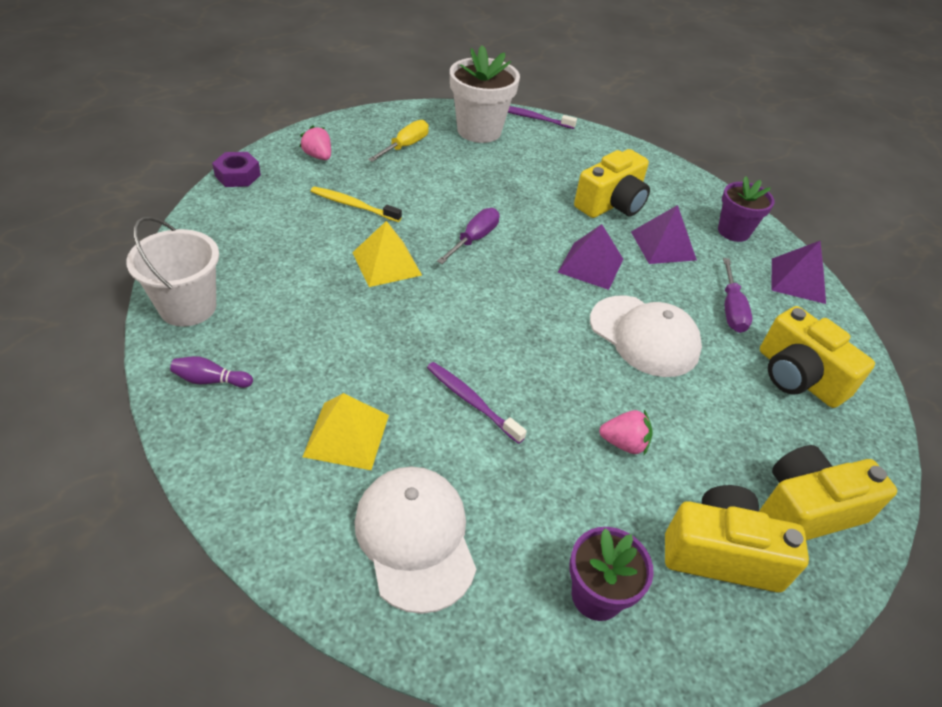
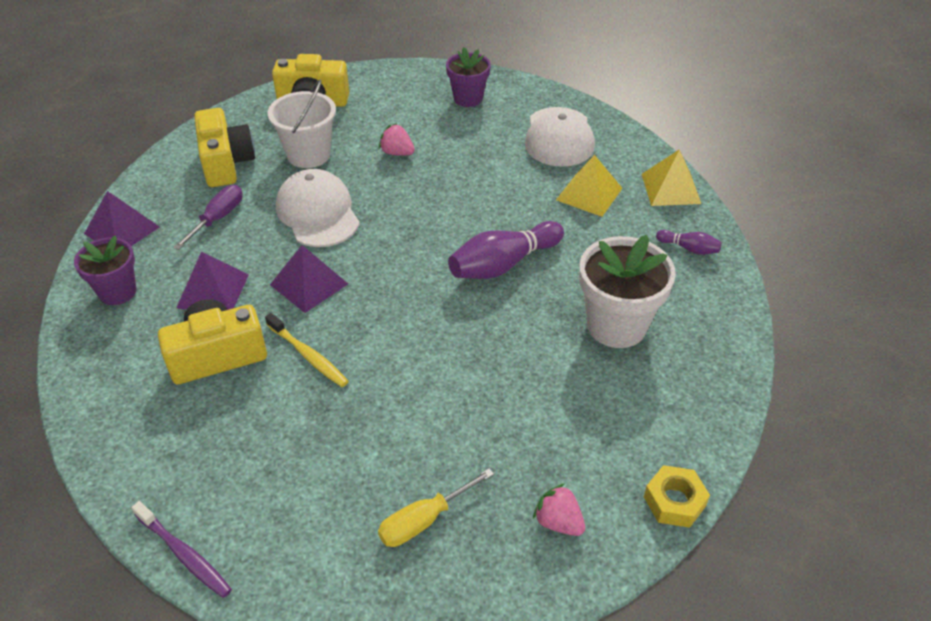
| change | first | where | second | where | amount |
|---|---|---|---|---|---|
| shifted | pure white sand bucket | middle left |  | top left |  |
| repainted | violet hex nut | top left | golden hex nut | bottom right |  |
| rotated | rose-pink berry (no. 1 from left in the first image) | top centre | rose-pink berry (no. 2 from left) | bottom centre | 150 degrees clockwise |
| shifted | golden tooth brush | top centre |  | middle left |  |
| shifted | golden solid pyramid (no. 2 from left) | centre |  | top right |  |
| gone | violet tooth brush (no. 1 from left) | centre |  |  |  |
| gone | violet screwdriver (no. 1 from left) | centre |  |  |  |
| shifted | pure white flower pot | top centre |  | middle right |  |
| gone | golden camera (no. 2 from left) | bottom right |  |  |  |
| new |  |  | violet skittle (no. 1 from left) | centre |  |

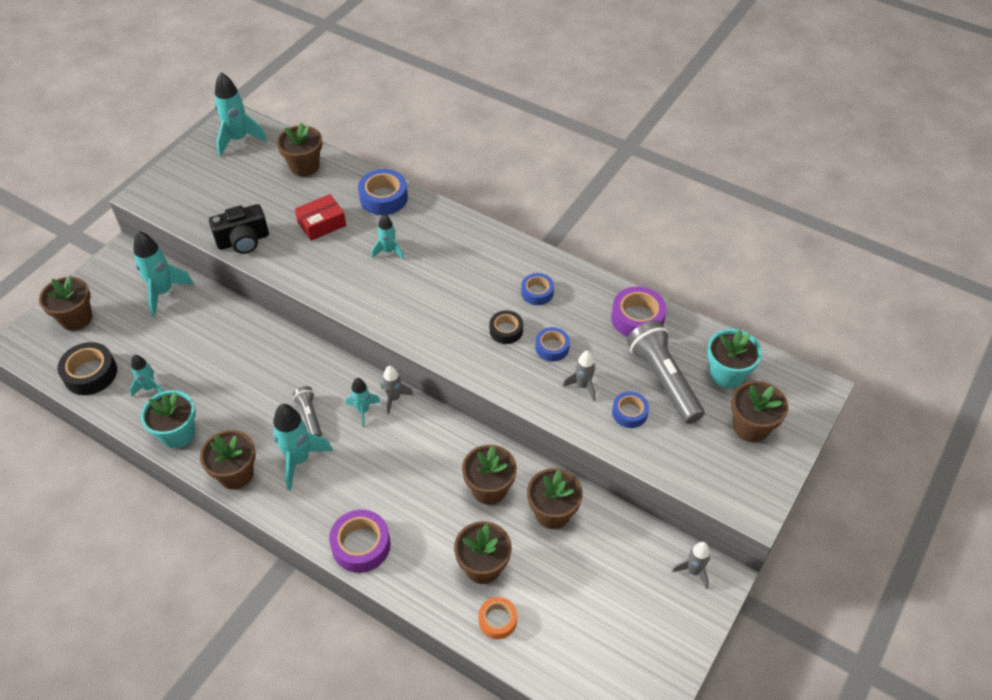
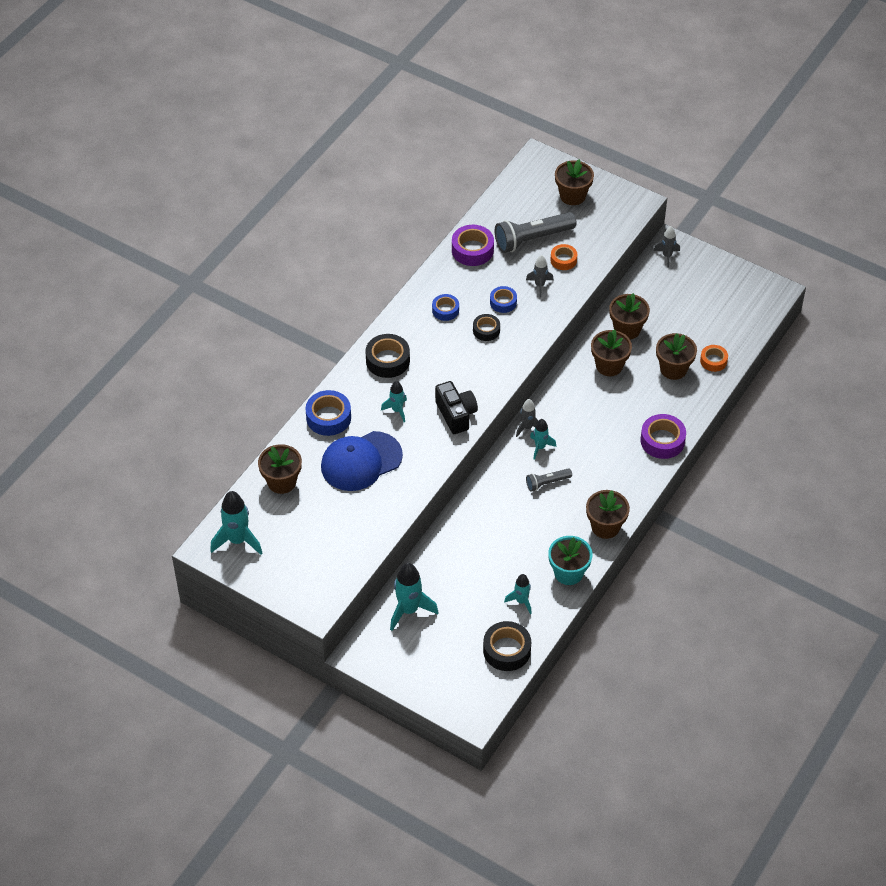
| change | first | where | second | where | amount |
|---|---|---|---|---|---|
| gone | dark brown flower pot (no. 1 from left) | middle left |  |  |  |
| shifted | jet-black camera | top left |  | centre |  |
| gone | turquoise spaceship (no. 4 from left) | middle left |  |  |  |
| swapped | crimson parcel | top left | blue cap | centre |  |
| repainted | blue sticky tape (no. 4 from left) | centre | orange sticky tape (no. 1 from left) | top centre |  |
| gone | turquoise flower pot (no. 2 from left) | middle right |  |  |  |
| new |  |  | jet-black sticky tape (no. 1 from left) | centre |  |

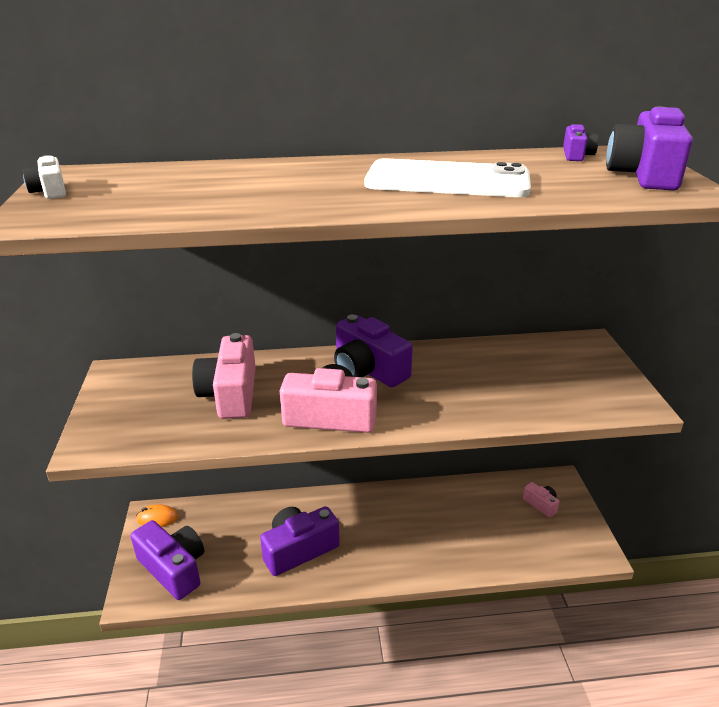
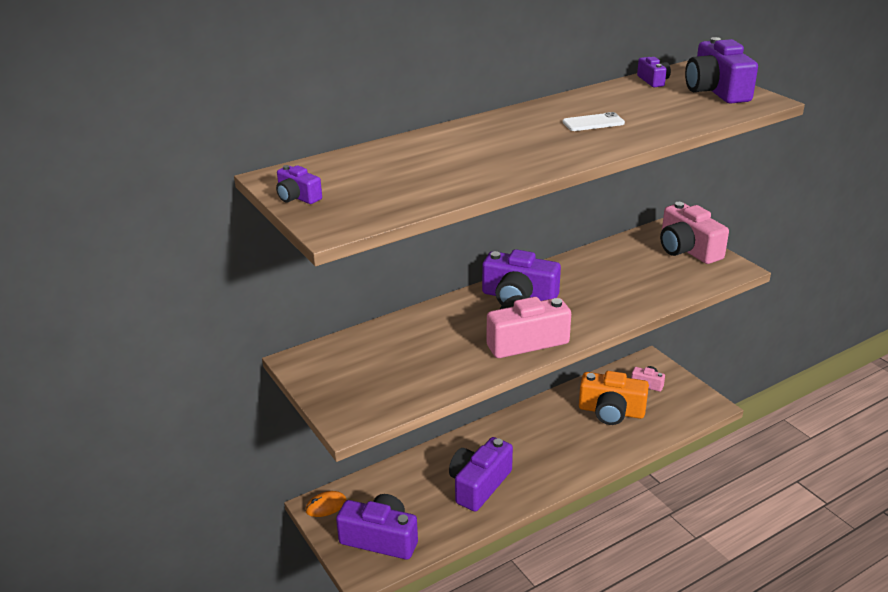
| change | first | where | second | where | amount |
|---|---|---|---|---|---|
| repainted | pure white camera | top left | violet camera (no. 1 from left) | top centre |  |
| shifted | rose-pink camera (no. 1 from left in the first image) | middle left | rose-pink camera (no. 3 from left) | middle right |  |
| scaled | pure white smartphone | top centre |  | top right | x0.45 |
| new |  |  | orange camera | bottom right |  |

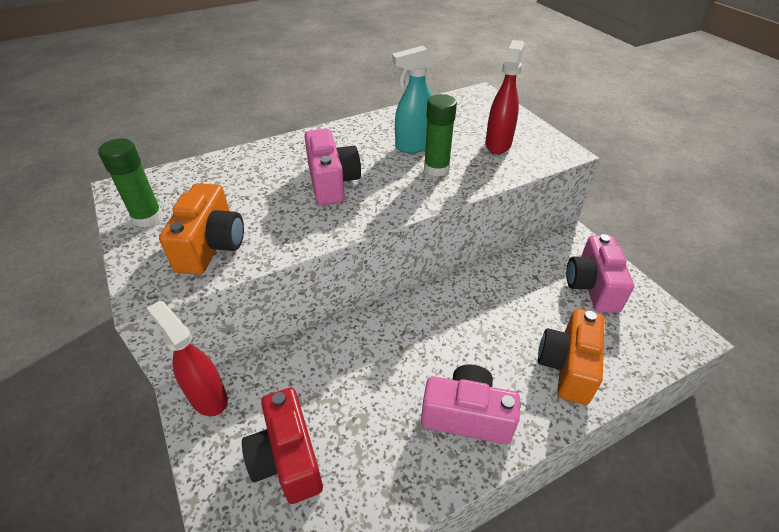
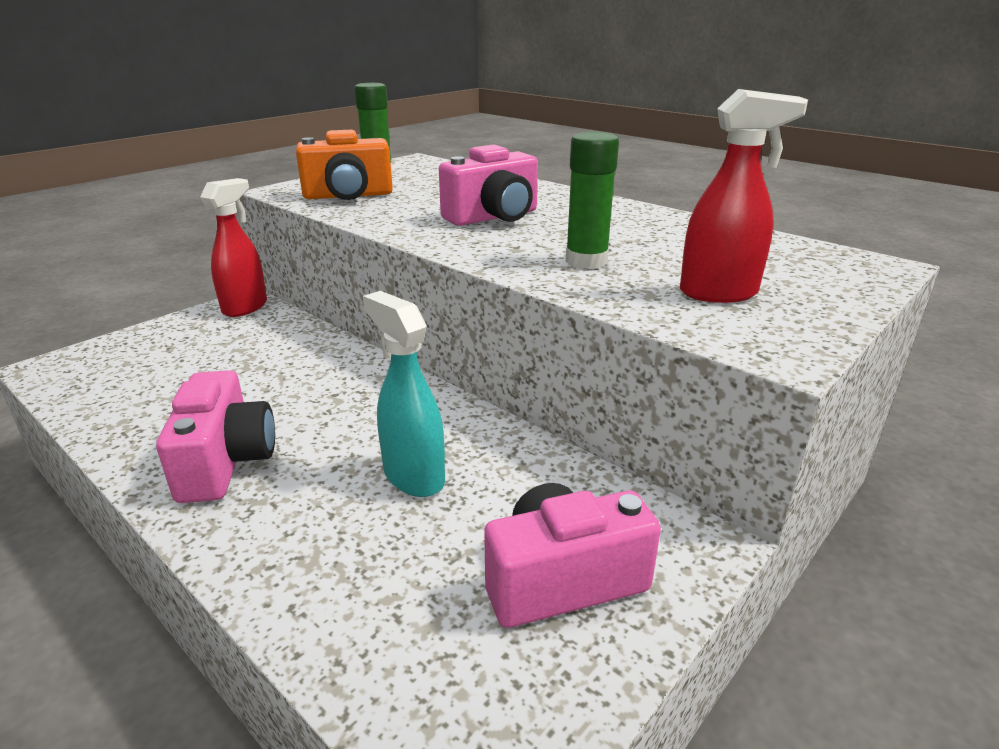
| change | first | where | second | where | amount |
|---|---|---|---|---|---|
| gone | crimson camera | bottom centre |  |  |  |
| shifted | turquoise sprayer | top centre |  | centre |  |
| gone | orange camera (no. 2 from left) | bottom right |  |  |  |

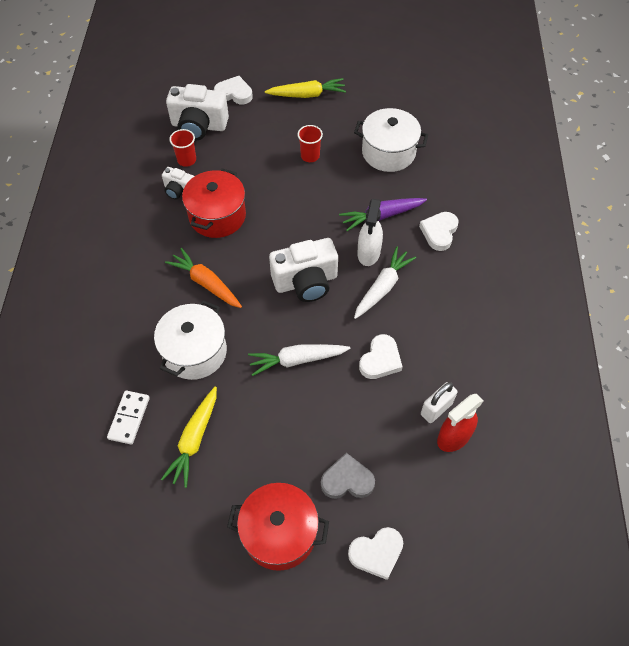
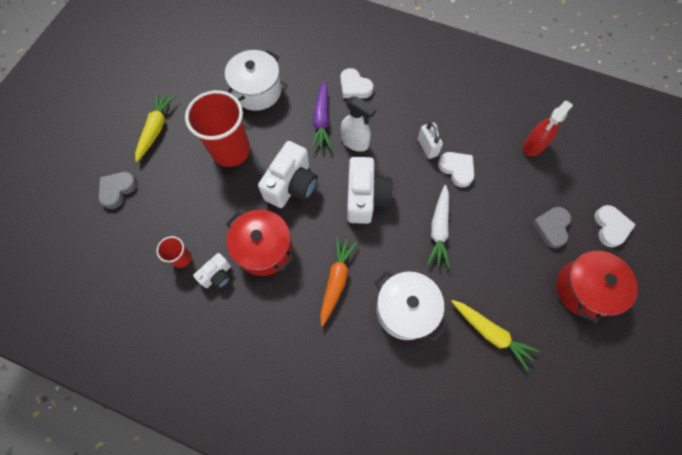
| change | first | where | second | where | amount |
|---|---|---|---|---|---|
| gone | pure white domino piece | middle left |  |  |  |
| rotated | orange carrot | middle left |  | centre | 135 degrees clockwise |
| shifted | pure white camera (no. 2 from left) | top left |  | centre |  |
| repainted | pure white heart shape (no. 1 from left) | top centre | gray heart shape (no. 1 from left) | middle left |  |
| scaled | crimson beaker (no. 2 from left) | top centre |  | top left | x2.16 |
| gone | pure white carrot (no. 2 from left) | centre |  |  |  |
| shifted | pure white padlock | middle right |  | top centre |  |
| rotated | crimson sprayer | middle right |  | top right | 60 degrees clockwise |

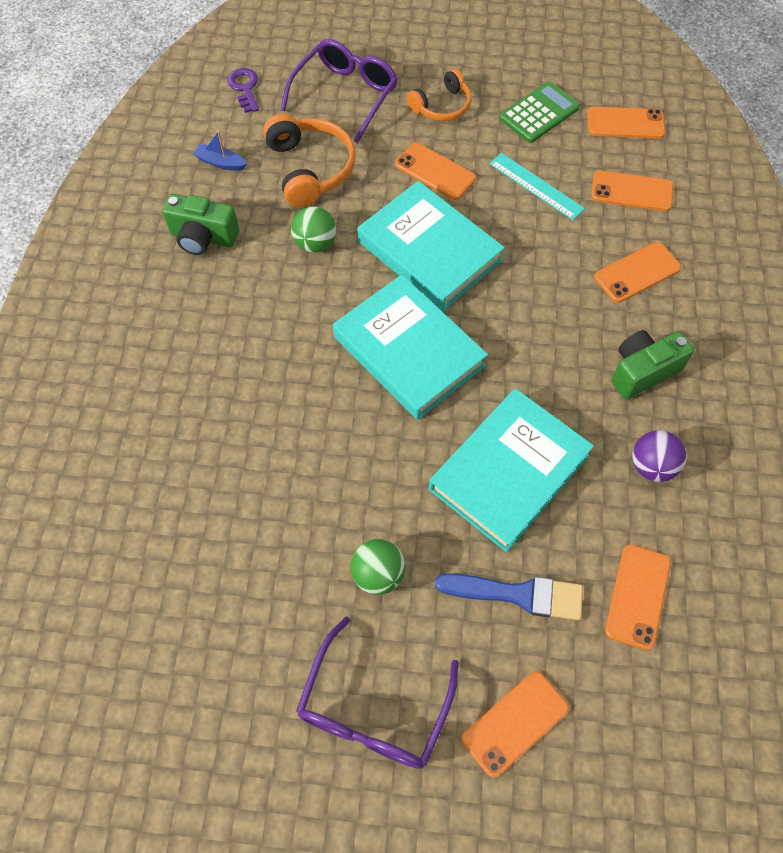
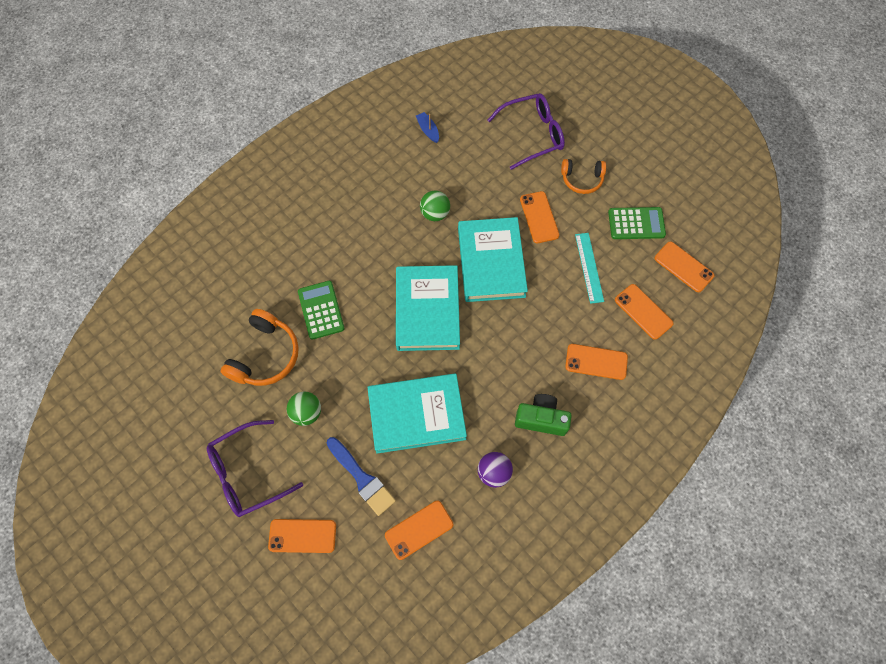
| change | first | where | second | where | amount |
|---|---|---|---|---|---|
| gone | emerald camera (no. 1 from left) | top left |  |  |  |
| gone | violet door key | top left |  |  |  |
| shifted | orange headset (no. 1 from left) | top centre |  | middle left |  |
| new |  |  | emerald calculator (no. 1 from left) | centre |  |

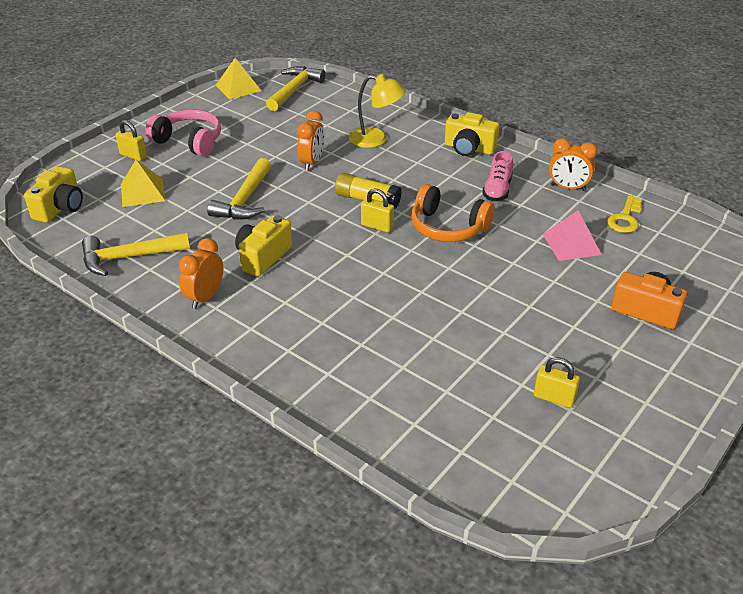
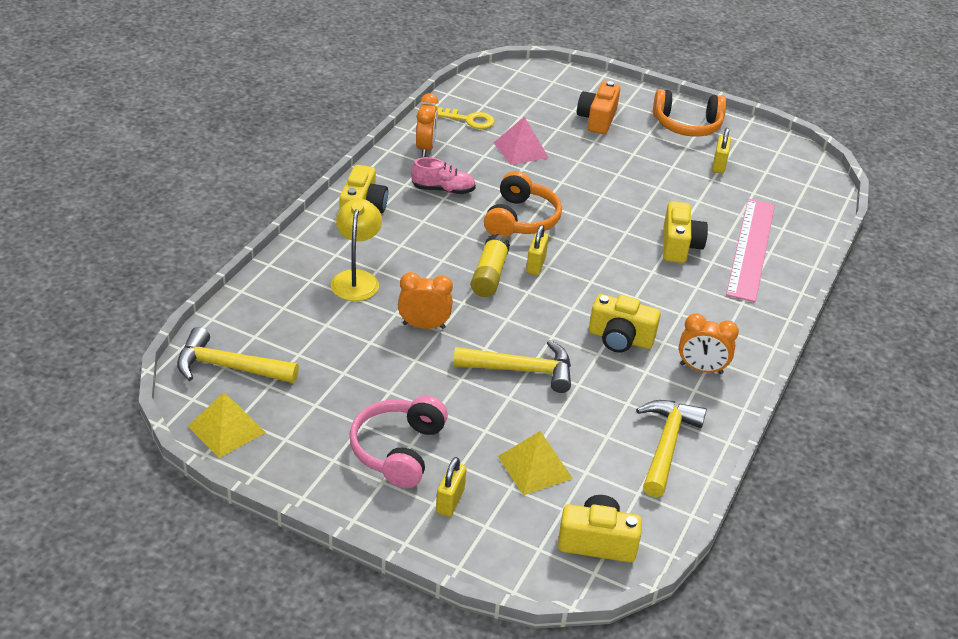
| change | first | where | second | where | amount |
|---|---|---|---|---|---|
| rotated | golden hammer (no. 1 from left in the first image) | middle left | golden hammer (no. 3 from left) | bottom right | 135 degrees counterclockwise |
| new |  |  | orange headset (no. 2 from left) | top right |  |
| new |  |  | golden camera (no. 4 from left) | middle right |  |
| new |  |  | rose-pink straightedge | middle right |  |

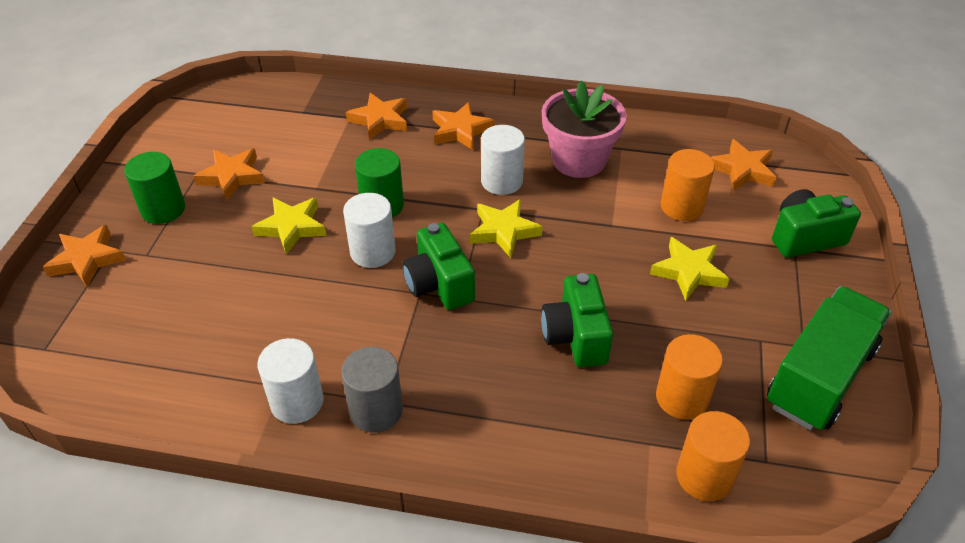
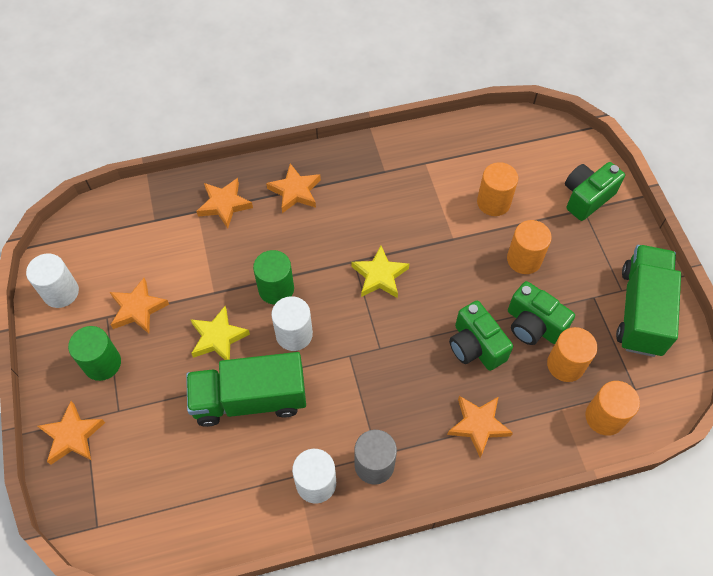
| change | first | where | second | where | amount |
|---|---|---|---|---|---|
| shifted | emerald camera (no. 1 from left in the first image) | centre | emerald camera (no. 2 from left) | middle right |  |
| shifted | pure white cylinder (no. 3 from left in the first image) | top centre | pure white cylinder (no. 1 from left) | middle left |  |
| gone | rose-pink flower pot | top centre |  |  |  |
| swapped | golden five-pointed star (no. 3 from left) | middle right | orange cylinder (no. 2 from left) | middle right |  |
| shifted | orange five-pointed star (no. 5 from left) | top right |  | bottom right |  |
| new |  |  | emerald toy truck (no. 1 from left) | bottom centre |  |

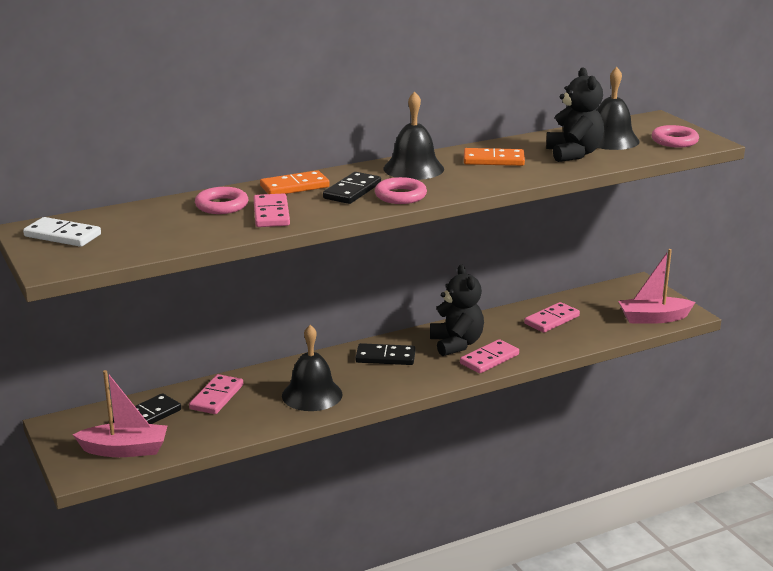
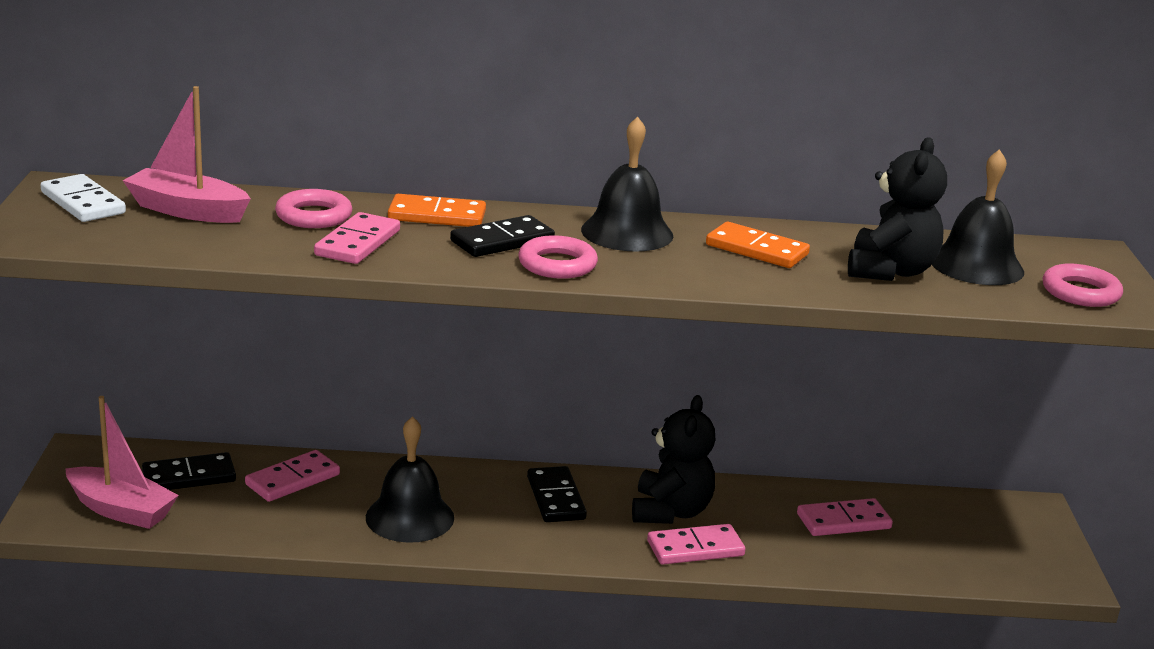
| change | first | where | second | where | amount |
|---|---|---|---|---|---|
| rotated | jet-black domino piece (no. 3 from left) | centre |  | bottom centre | 45 degrees clockwise |
| shifted | rose-pink toy boat (no. 2 from left) | middle right |  | top left |  |

